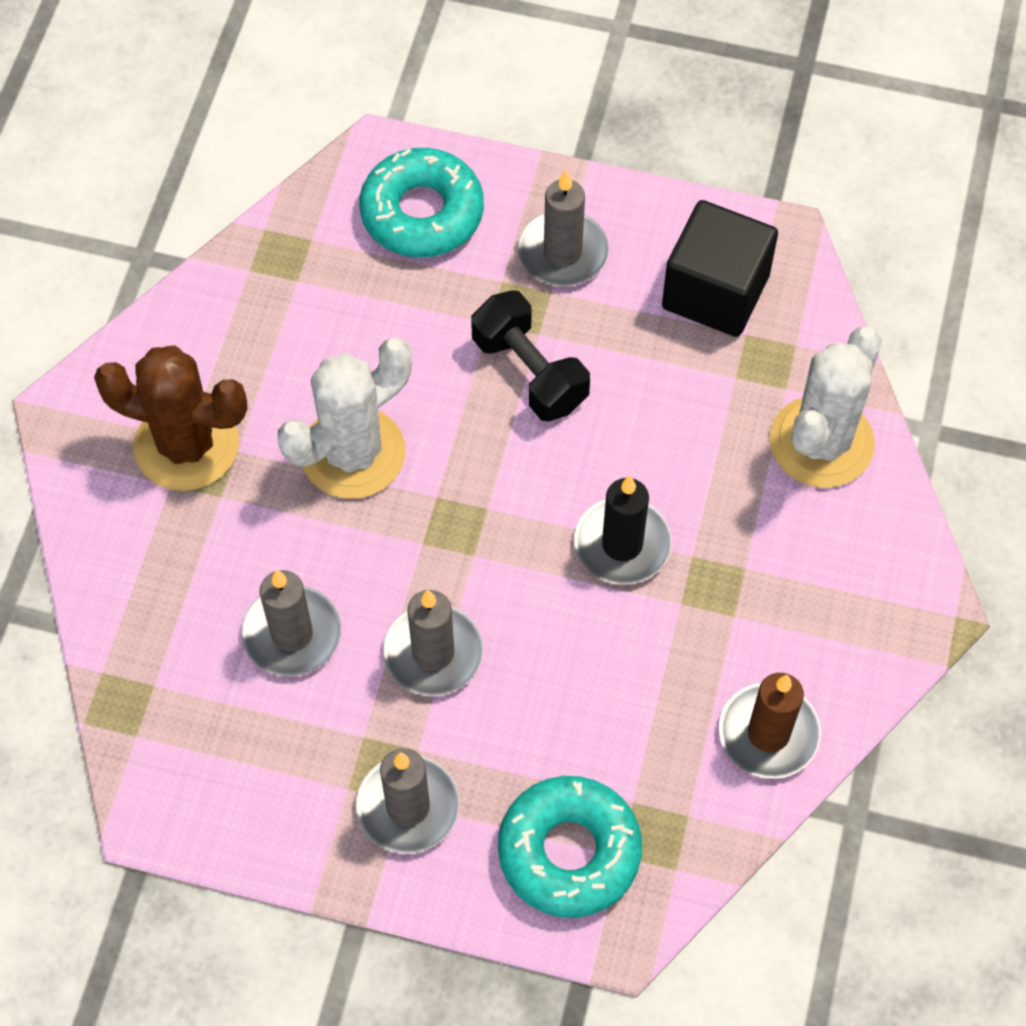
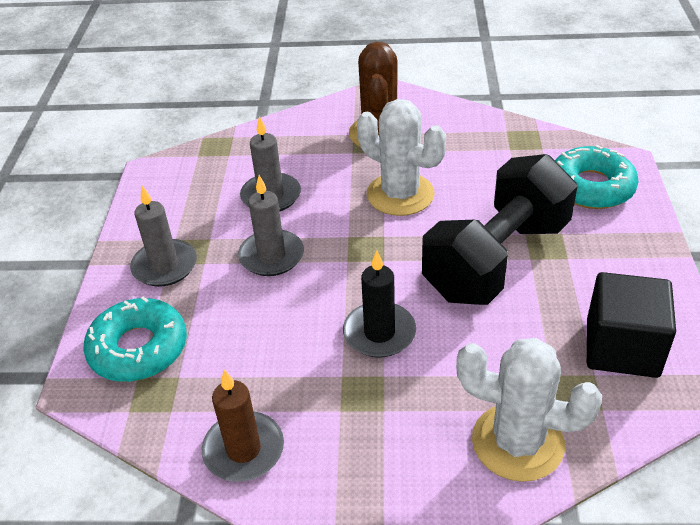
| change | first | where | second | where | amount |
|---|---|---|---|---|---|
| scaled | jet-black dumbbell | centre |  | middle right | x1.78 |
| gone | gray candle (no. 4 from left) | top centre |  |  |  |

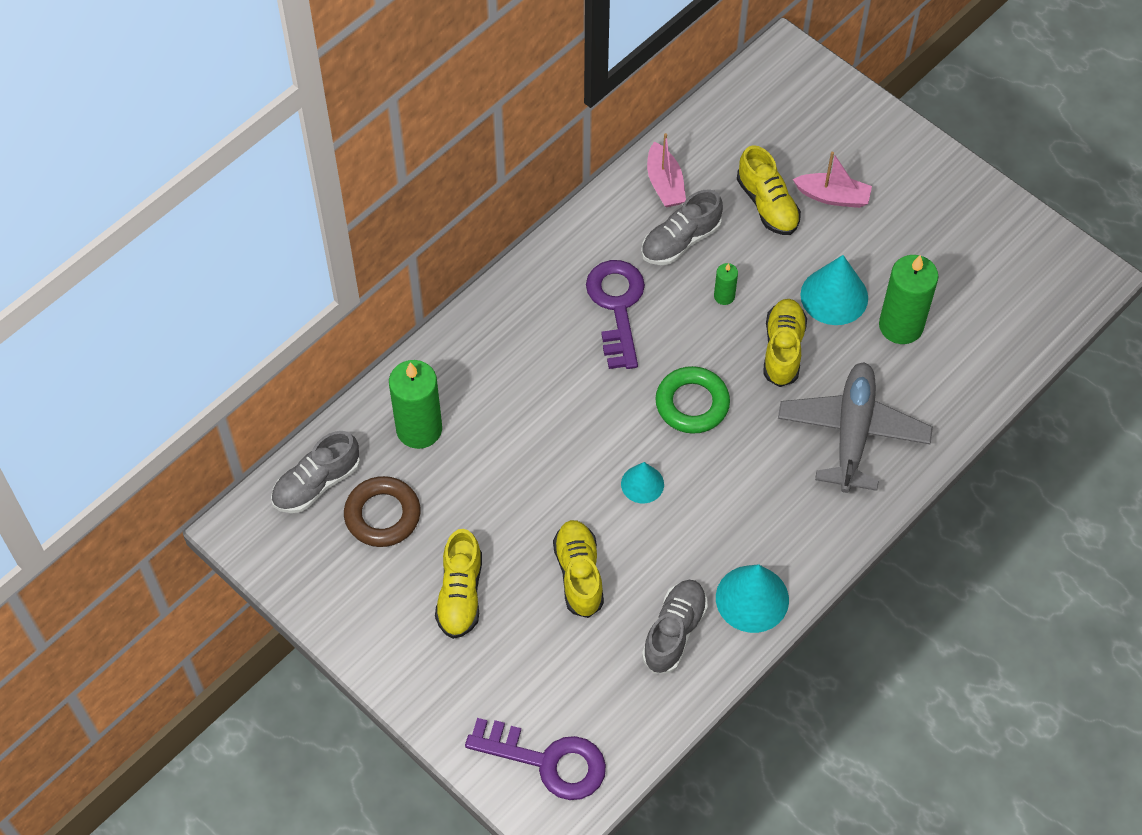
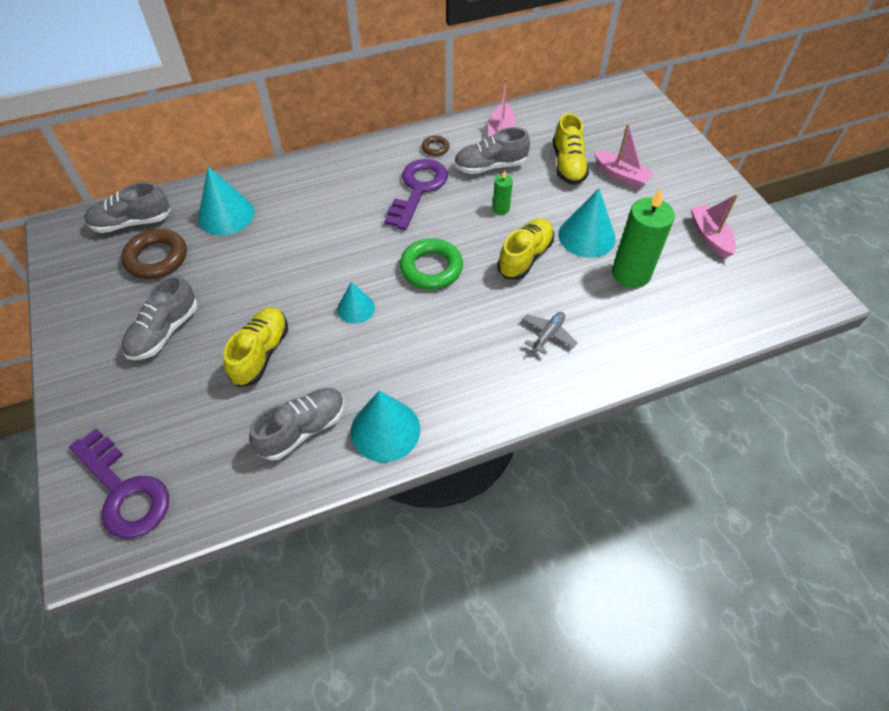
| change | first | where | second | where | amount |
|---|---|---|---|---|---|
| swapped | emerald candle (no. 1 from left) | centre | turquoise solid cone (no. 1 from left) | top left |  |
| repainted | golden sneaker (no. 1 from left) | bottom centre | gray sneaker (no. 2 from left) | middle left |  |
| scaled | gray aeroplane | middle right |  | centre | x0.43 |
| new |  |  | dark brown ring (no. 2 from left) | top centre |  |
| new |  |  | rose-pink toy boat (no. 3 from left) | top right |  |

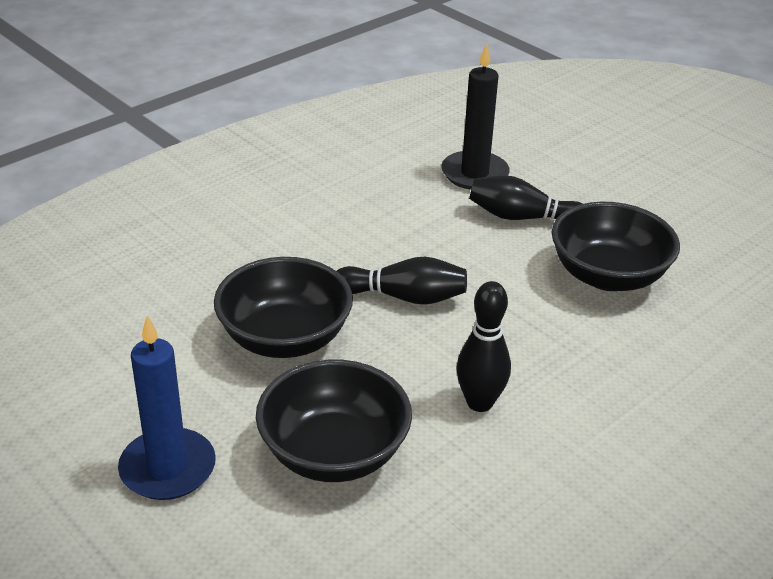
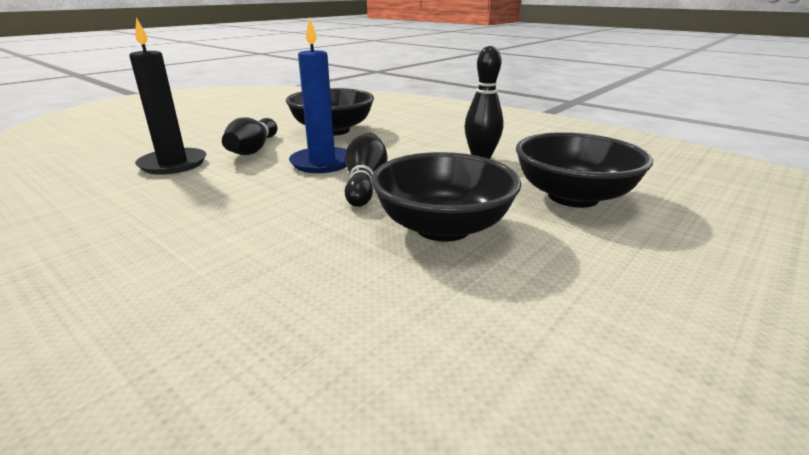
| change | first | where | second | where | amount |
|---|---|---|---|---|---|
| shifted | blue candle | bottom left |  | top centre |  |

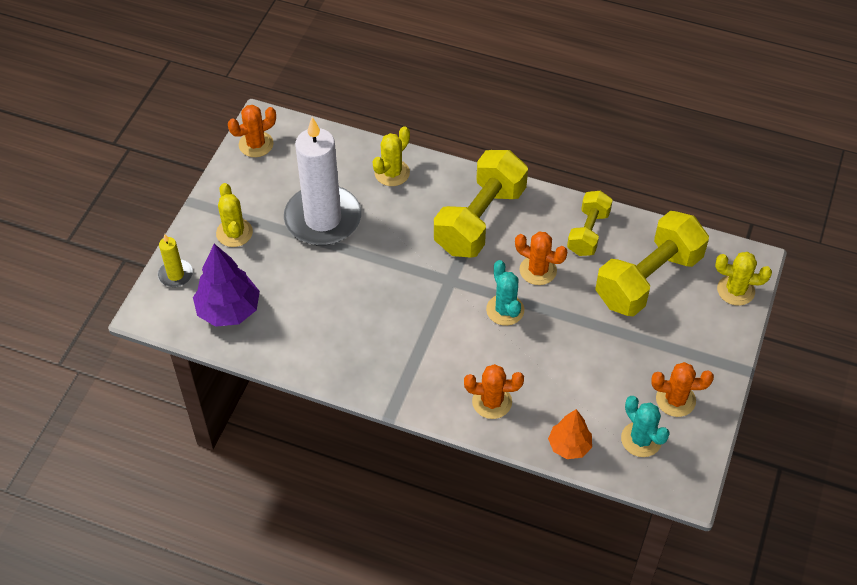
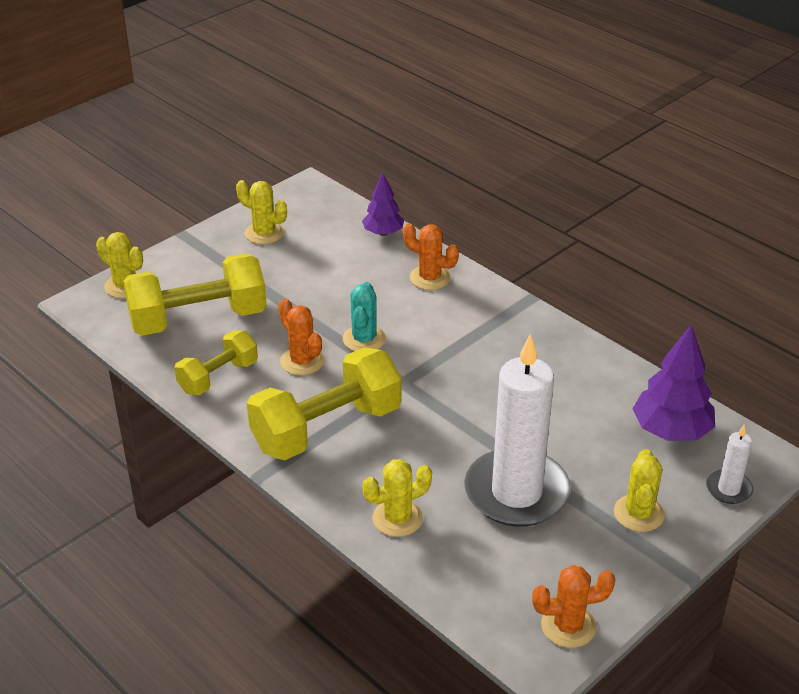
| change | first | where | second | where | amount |
|---|---|---|---|---|---|
| repainted | golden candle | middle left | pure white candle (no. 2 from left) | bottom right |  |
| repainted | orange fir tree | bottom centre | violet fir tree (no. 1 from left) | top centre |  |
| gone | turquoise prickly plant (no. 2 from left) | bottom right |  |  |  |
| repainted | orange prickly plant (no. 4 from left) | middle right | golden prickly plant (no. 2 from left) | top left |  |

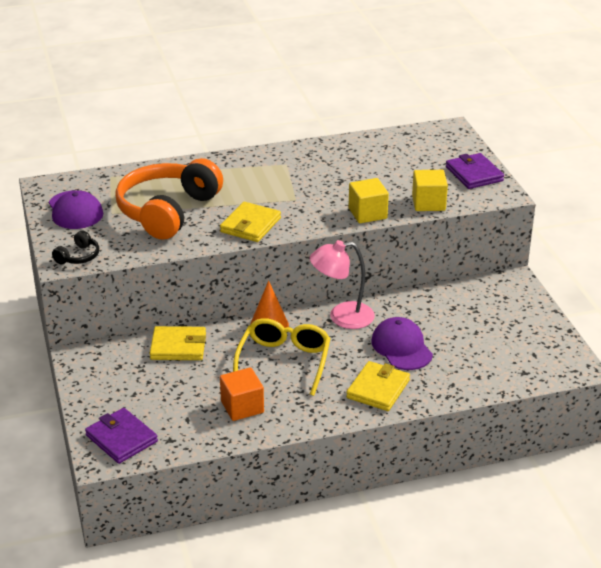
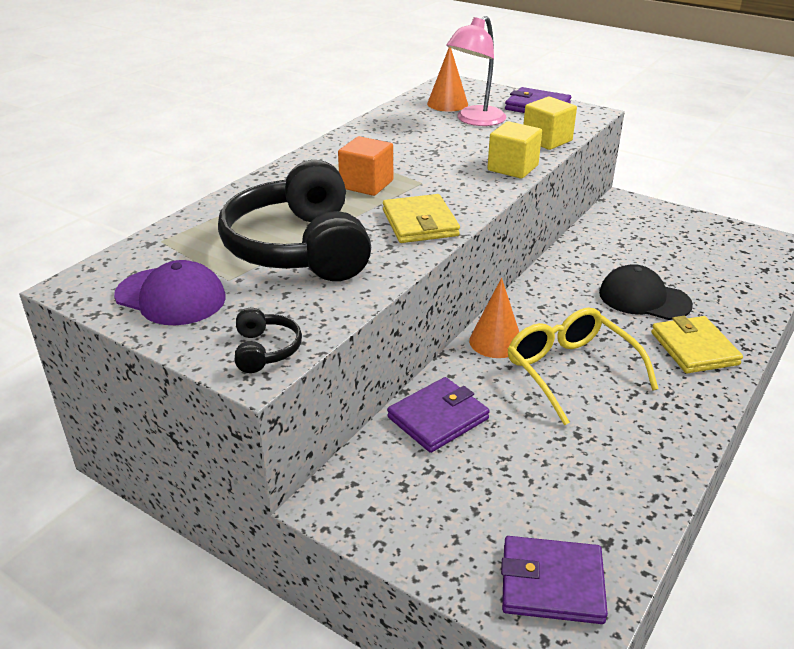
| change | first | where | second | where | amount |
|---|---|---|---|---|---|
| repainted | orange headset | middle left | jet-black headset (no. 2 from left) | centre |  |
| repainted | golden billfold (no. 1 from left) | middle left | violet billfold (no. 1 from left) | centre |  |
| shifted | orange cube | bottom centre |  | top centre |  |
| shifted | rose-pink desk lamp | centre |  | top centre |  |
| repainted | violet cap (no. 2 from left) | middle right | jet-black cap | middle right |  |
| new |  |  | orange solid cone (no. 1 from left) | top centre |  |

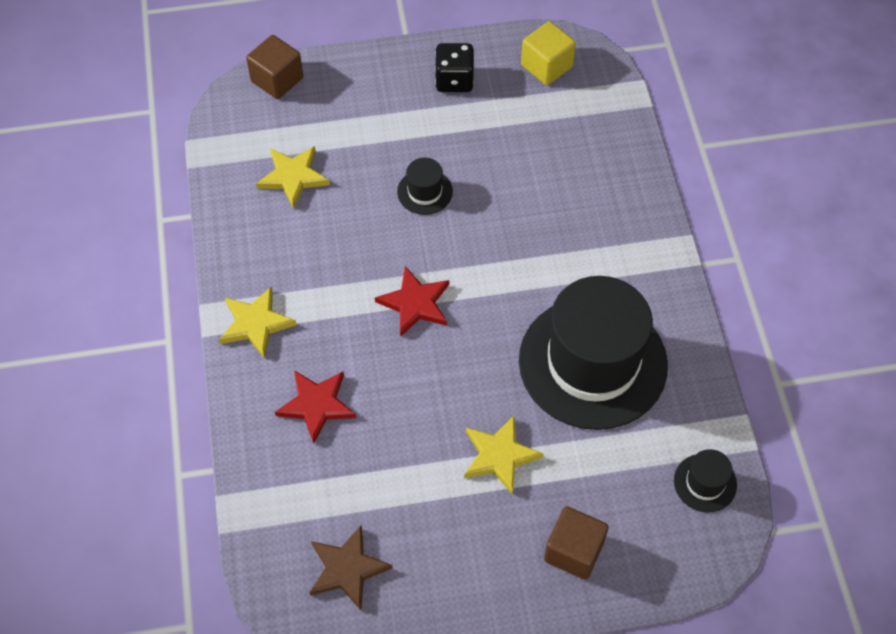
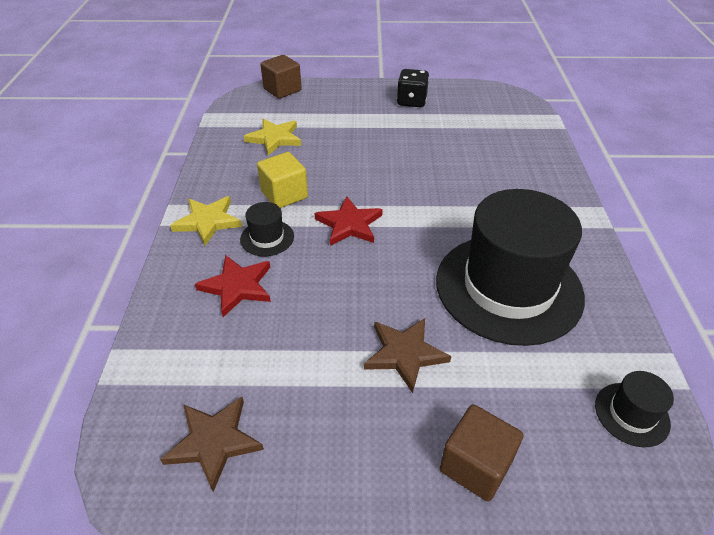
| change | first | where | second | where | amount |
|---|---|---|---|---|---|
| shifted | jet-black tall hat (no. 1 from left) | top centre |  | centre |  |
| repainted | golden five-pointed star (no. 3 from left) | bottom centre | dark brown five-pointed star (no. 2 from left) | centre |  |
| shifted | golden cube | top centre |  | centre |  |

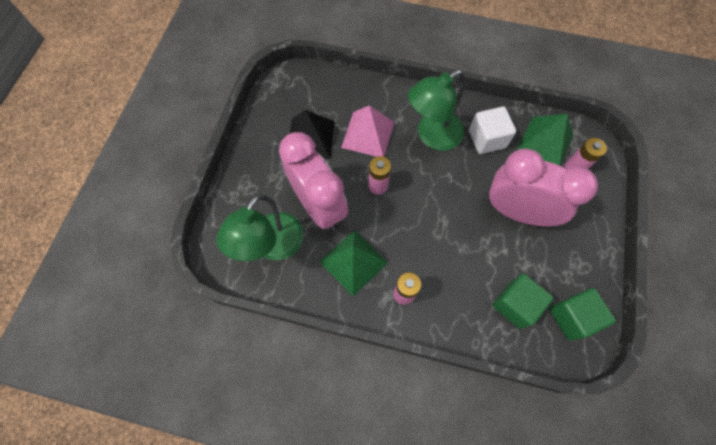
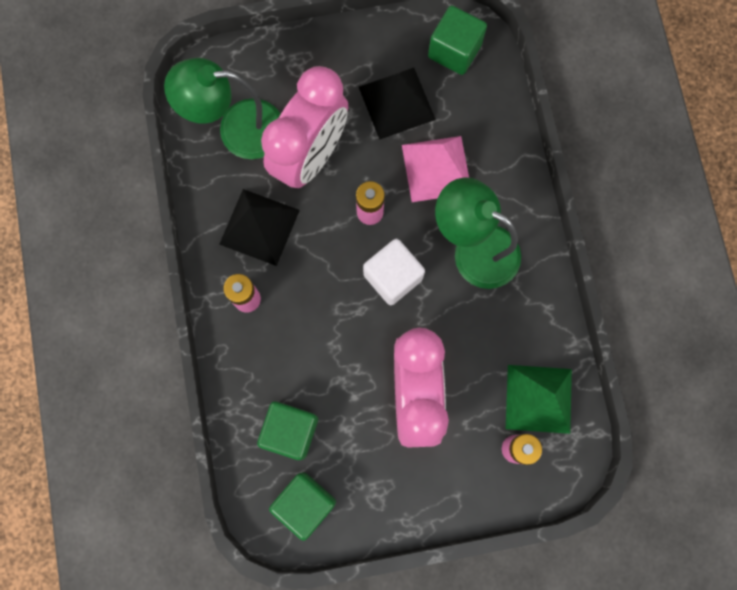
| change | first | where | second | where | amount |
|---|---|---|---|---|---|
| repainted | emerald solid pyramid (no. 1 from left) | centre | jet-black solid pyramid (no. 1 from left) | centre |  |
| shifted | pure white cube | top right |  | centre |  |
| new |  |  | emerald cube (no. 3 from left) | top centre |  |

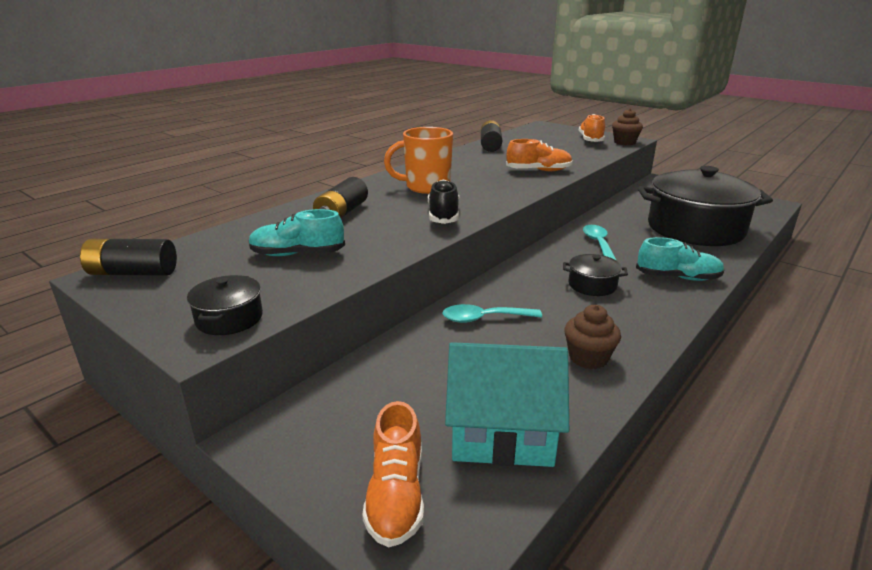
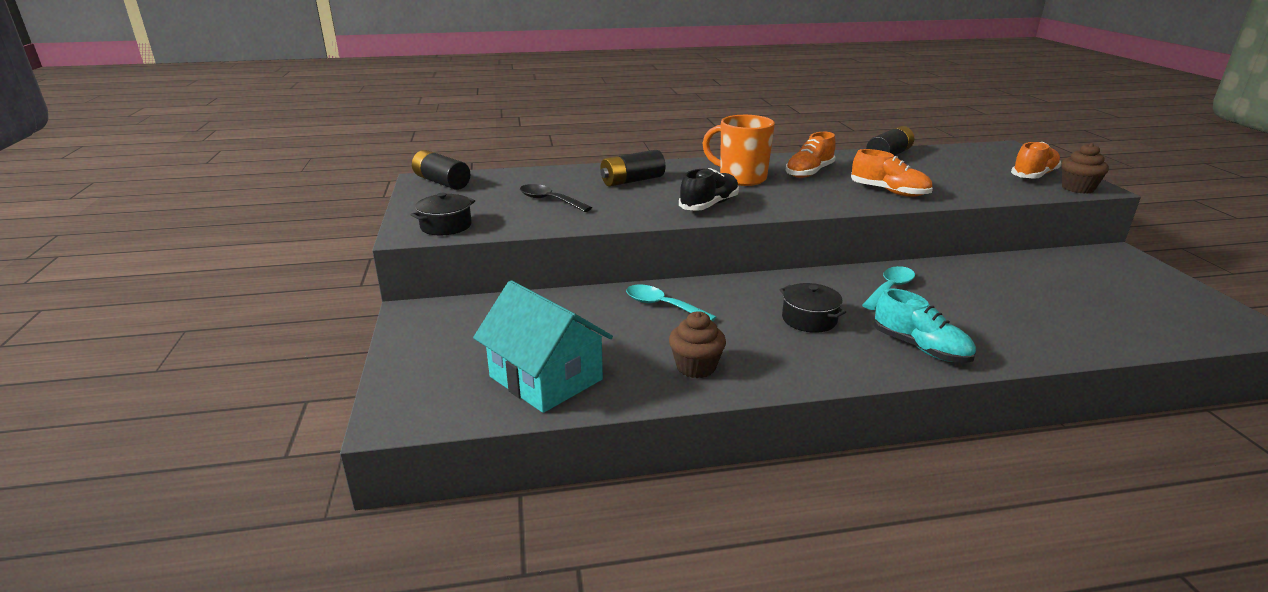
| change | first | where | second | where | amount |
|---|---|---|---|---|---|
| swapped | turquoise sneaker (no. 1 from left) | centre | jet-black tablespoon | centre |  |
| shifted | orange sneaker (no. 1 from left) | bottom centre |  | top centre |  |
| gone | jet-black pot (no. 3 from left) | middle right |  |  |  |

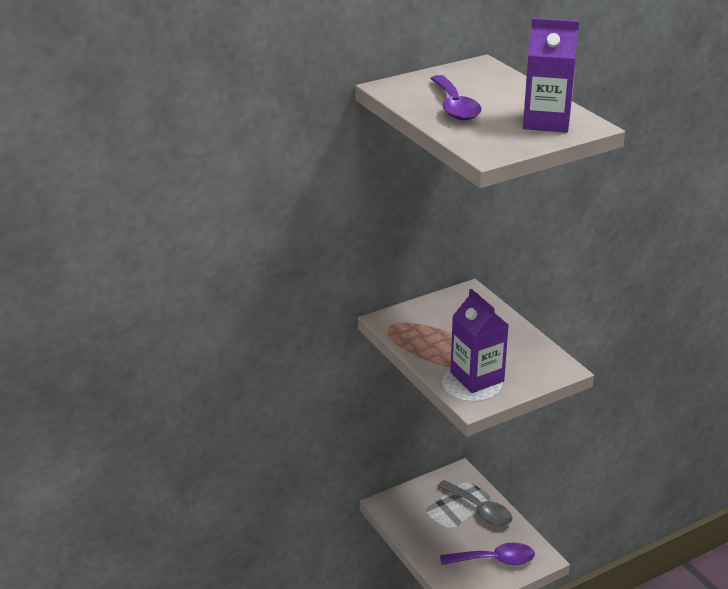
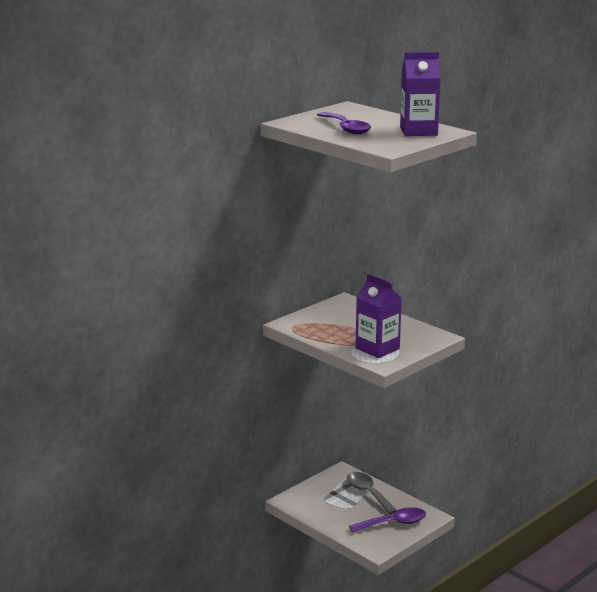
| change | first | where | second | where | amount |
|---|---|---|---|---|---|
| rotated | gray tablespoon | bottom centre |  | bottom centre | 150 degrees counterclockwise |

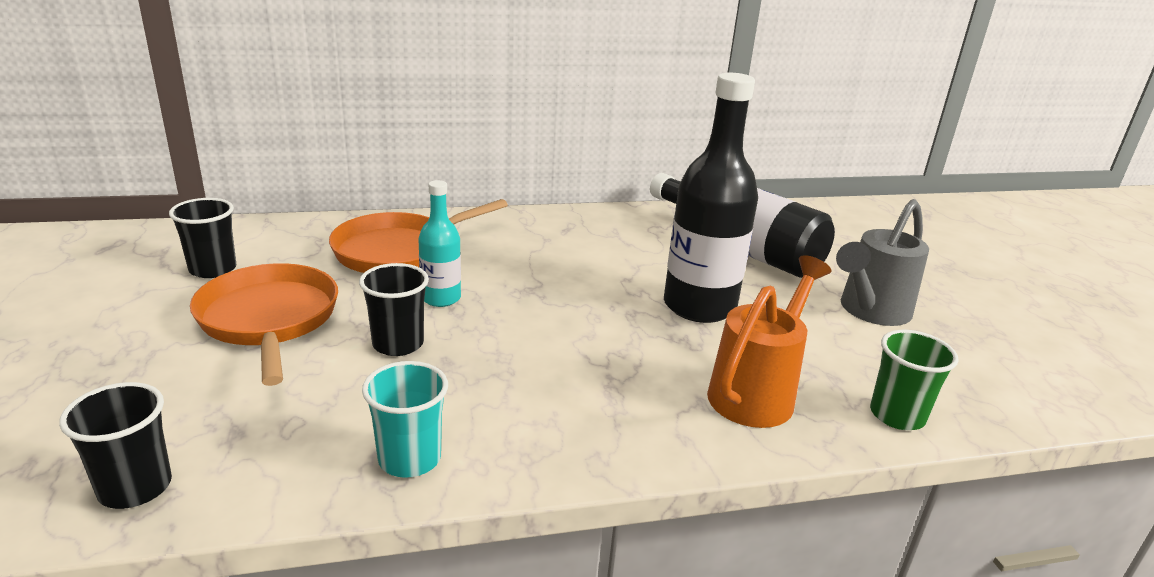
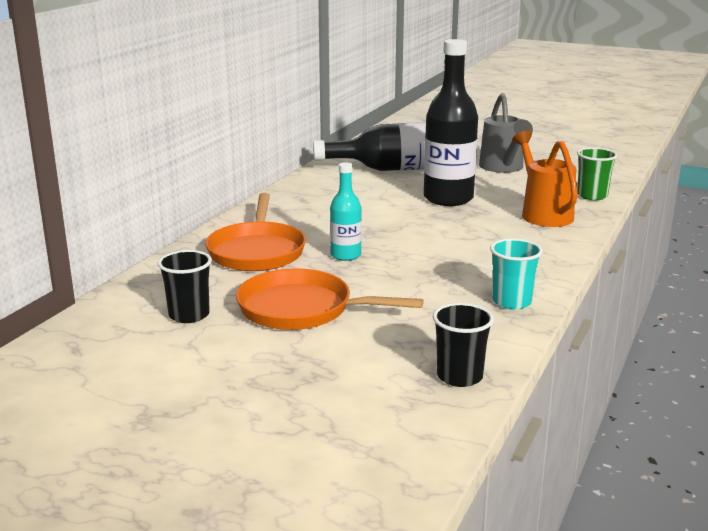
| change | first | where | second | where | amount |
|---|---|---|---|---|---|
| gone | jet-black beaker (no. 3 from left) | centre |  |  |  |

